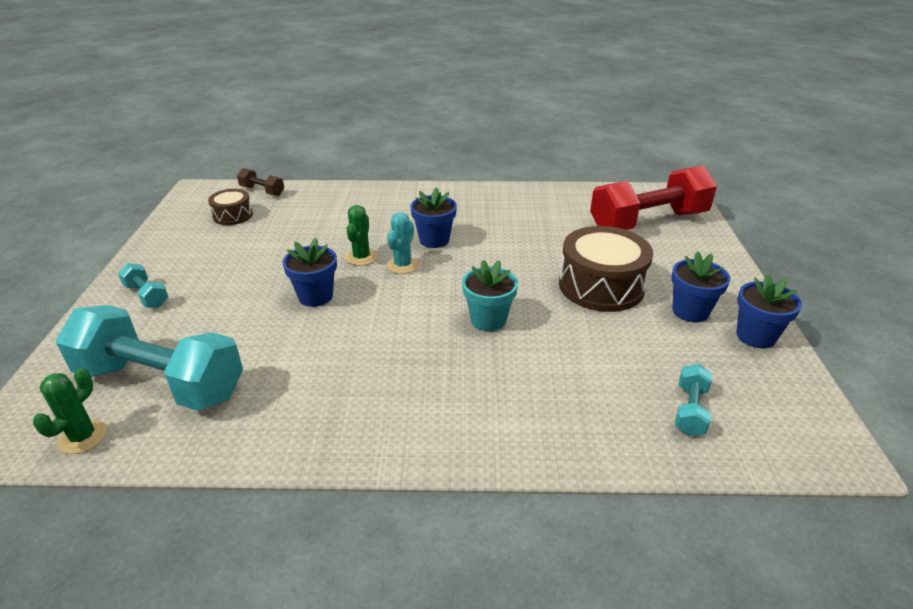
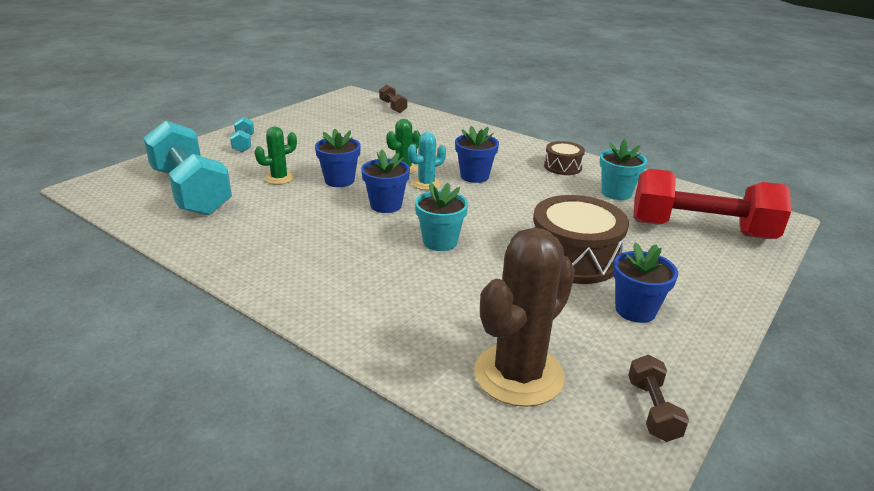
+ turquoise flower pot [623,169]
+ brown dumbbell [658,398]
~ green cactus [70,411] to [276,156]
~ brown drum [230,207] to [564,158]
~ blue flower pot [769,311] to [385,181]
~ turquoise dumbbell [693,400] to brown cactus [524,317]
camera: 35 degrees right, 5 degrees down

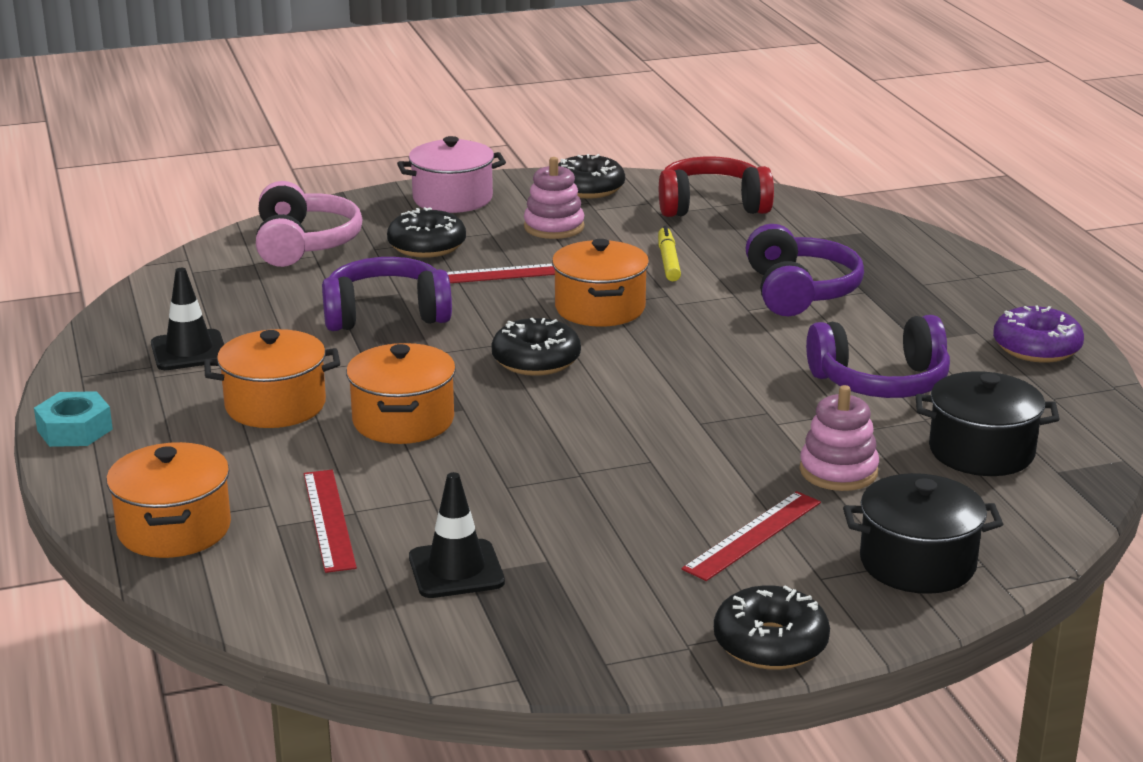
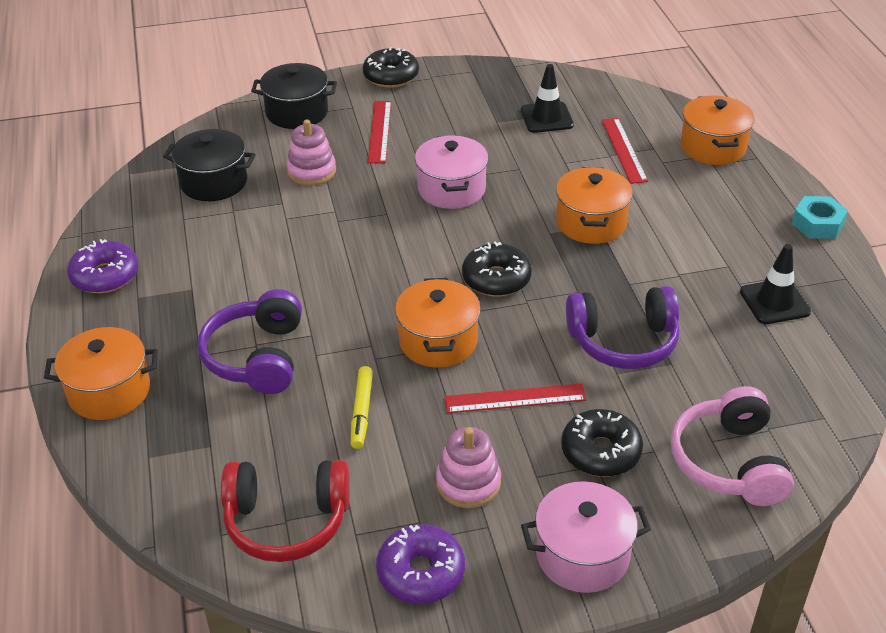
- purple headphones [878,356]
+ pink pot [451,172]
~ orange pot [272,378] to [101,373]
~ black donut [591,176] to purple donut [420,564]
~ red ruler [751,536] = [379,132] 45 degrees counterclockwise
camera: 175 degrees left, 15 degrees up

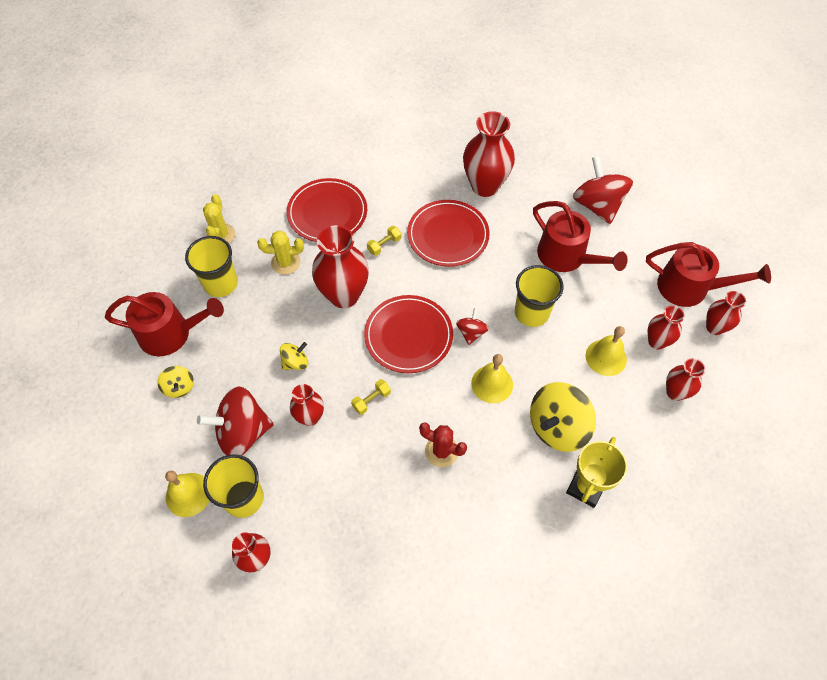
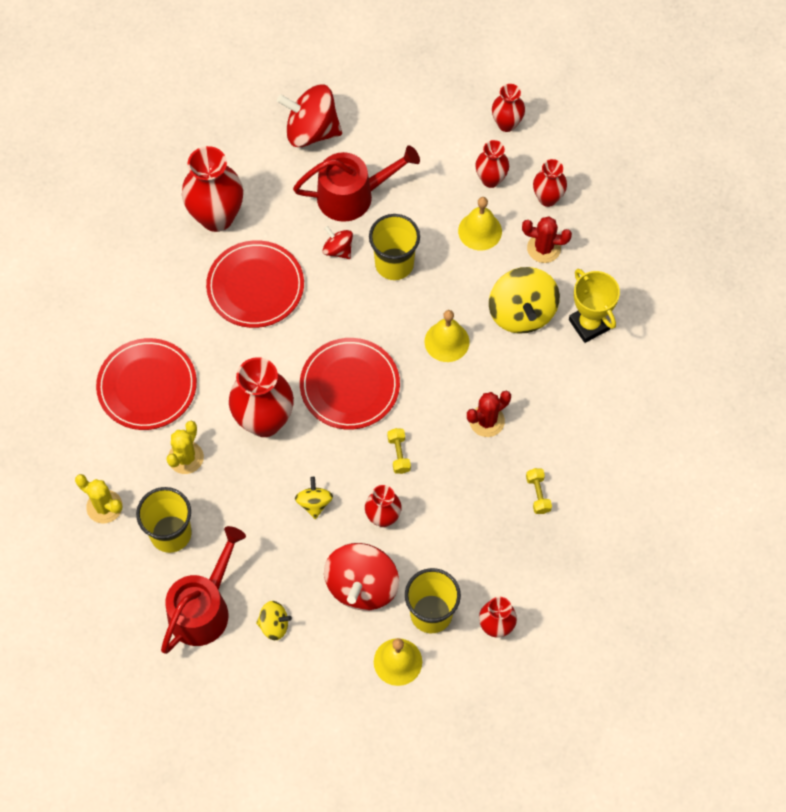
- red watering can [708,274]
+ red cactus [547,239]
~ yellow dumbbell [384,241] to [539,491]
~ red spinning top [472,326] to [338,242]
camera: 60 degrees left, 5 degrees up

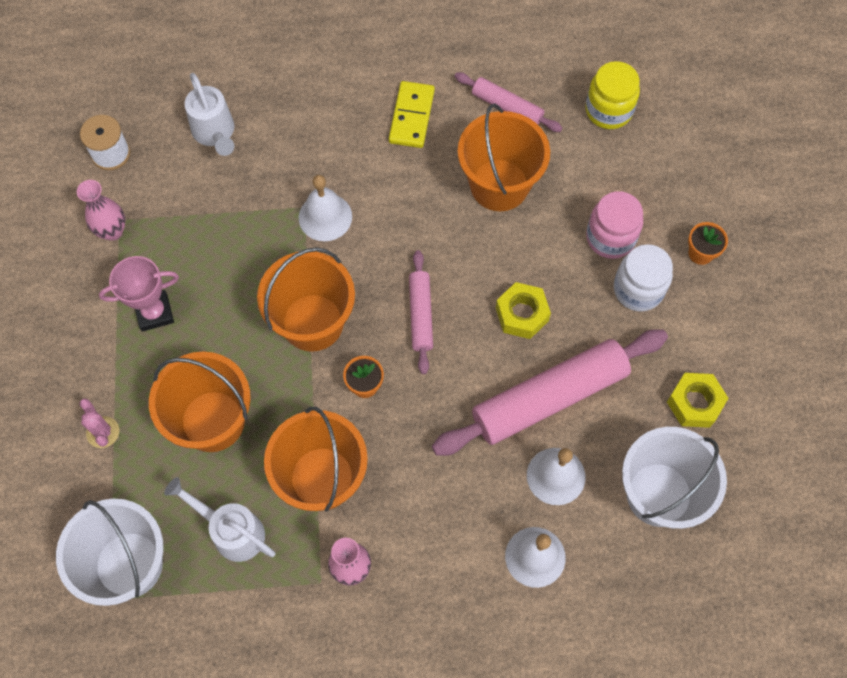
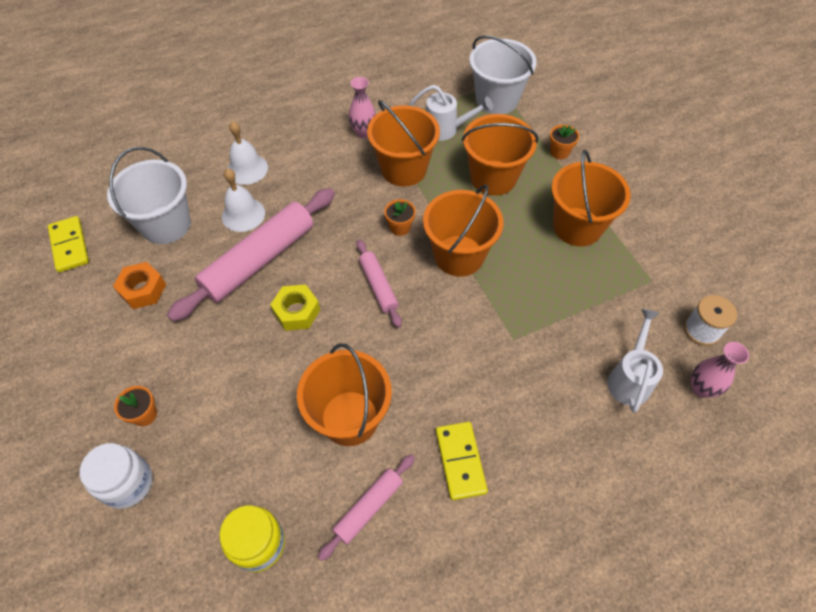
- white bell [325,208]
- pink jar [614,225]
+ yellow domino [68,244]
~ pink vase [101,210] to [720,370]
~ white jar [643,278] to [116,476]
~ pink cactus [99,423] to orange flower pot [564,142]
~ pink trophy [139,294] to orange bucket [591,197]
~ yellow nut [698,400] to orange nut [139,285]
~ white watering can [209,114] = [635,361] 60 degrees clockwise
~ pink rolling pin [508,102] = [366,507] 60 degrees counterclockwise
camera: 160 degrees right, 10 degrees down

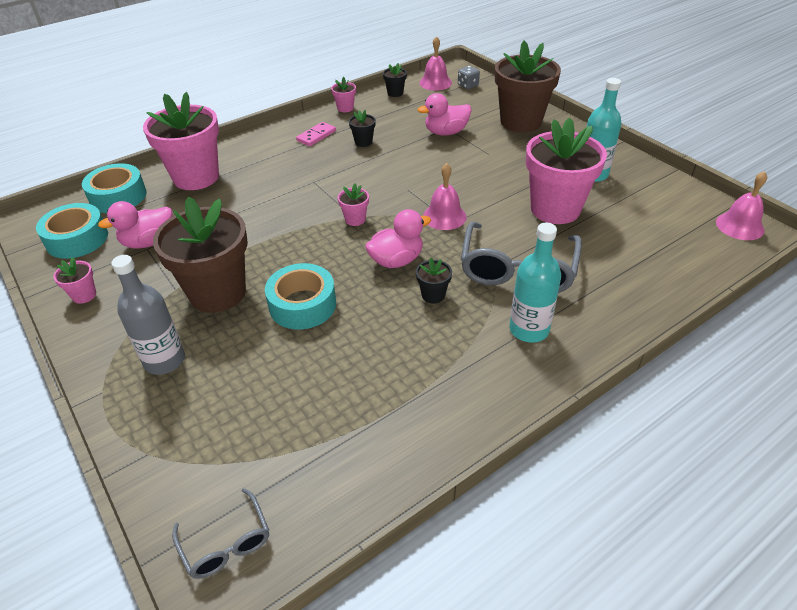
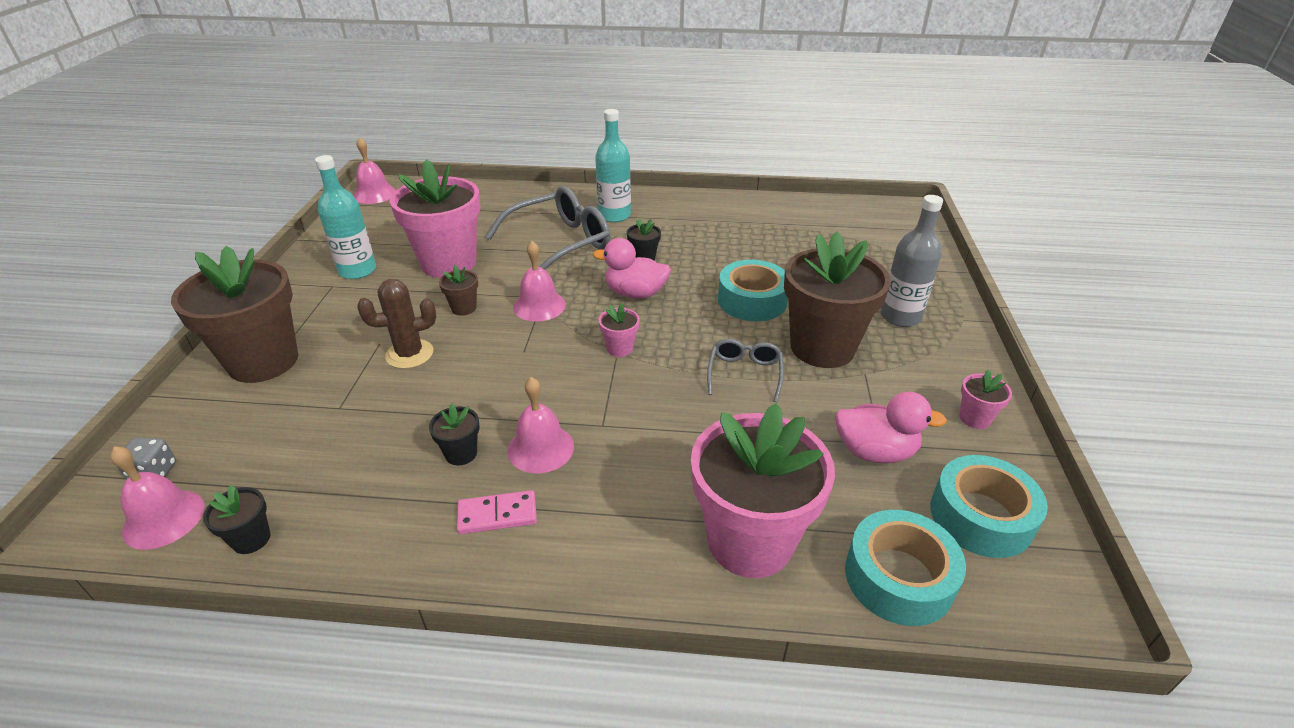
- pink flower pot [343,94]
- pink duck [444,114]
+ brown cactus [396,324]
+ brown flower pot [458,290]
+ pink bell [540,425]
~ grey glasses [220,533] to [745,370]
camera: 140 degrees left, 5 degrees down

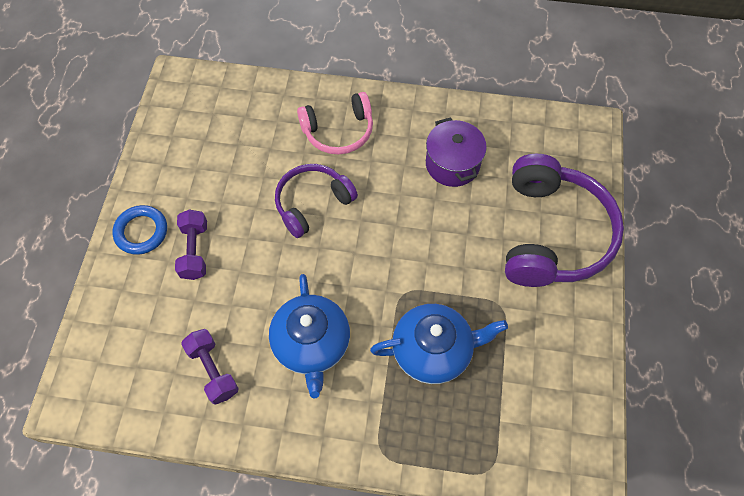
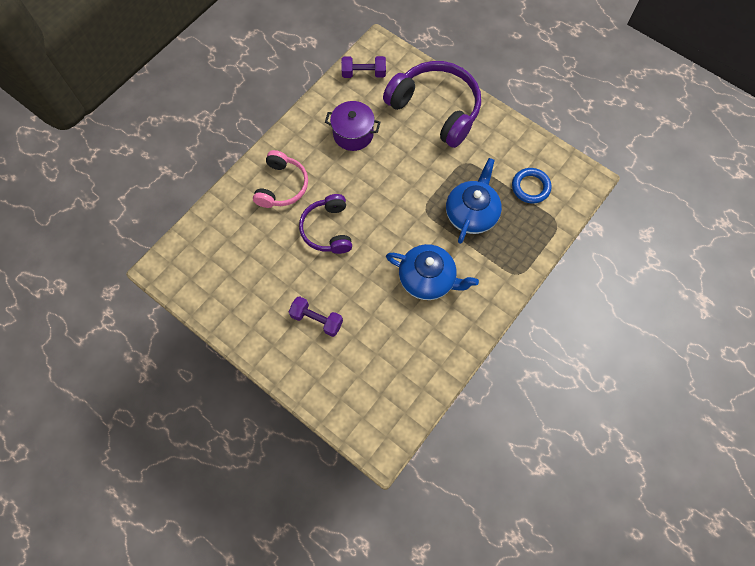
~ blue ring [139,230] to [532,186]
~ purple dumbbell [210,367] to [363,67]
camera: 60 degrees left, 5 degrees up

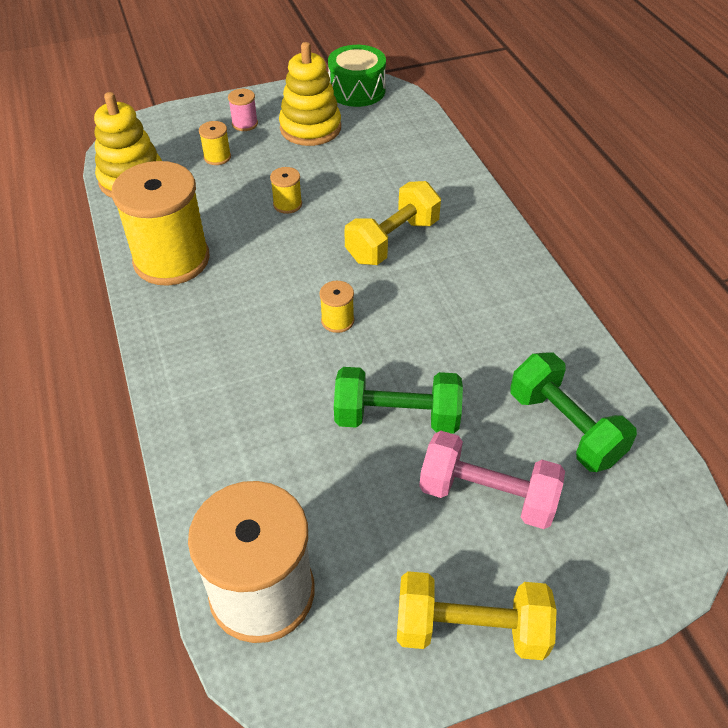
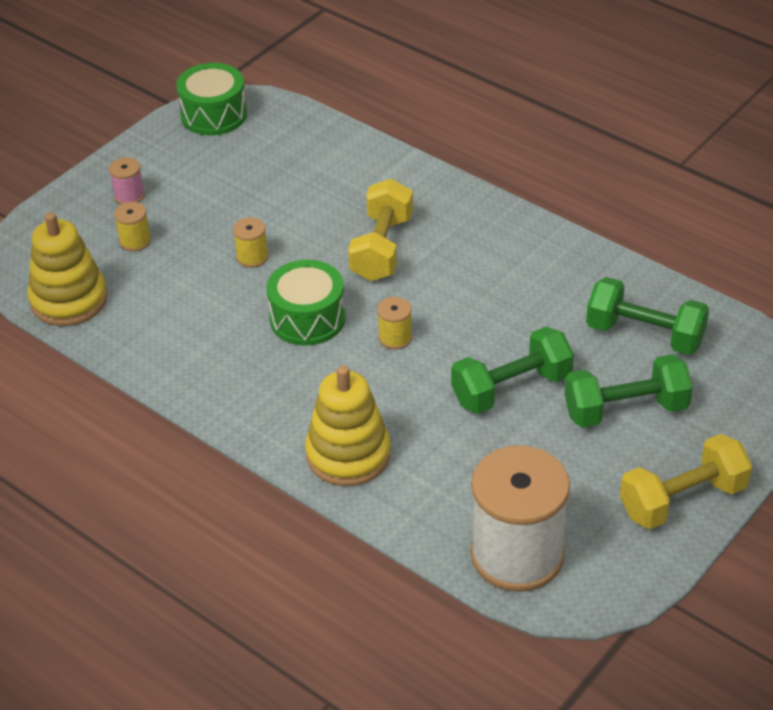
- yellow spool [160,223]
+ green drum [306,303]
~ yellow stacking toy [310,94] to [348,425]
~ pink dumbbell [492,480] to green dumbbell [628,391]
camera: 30 degrees left, 5 degrees down

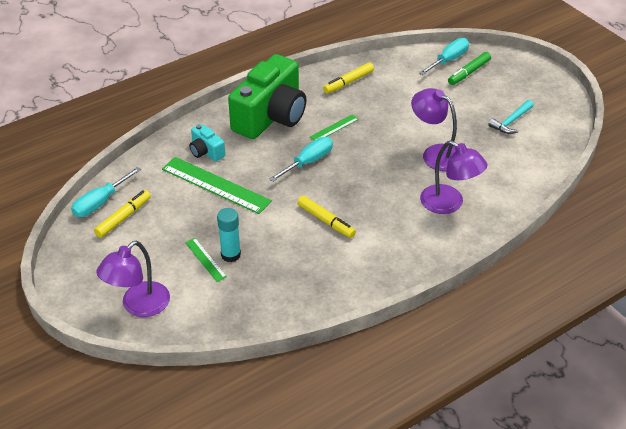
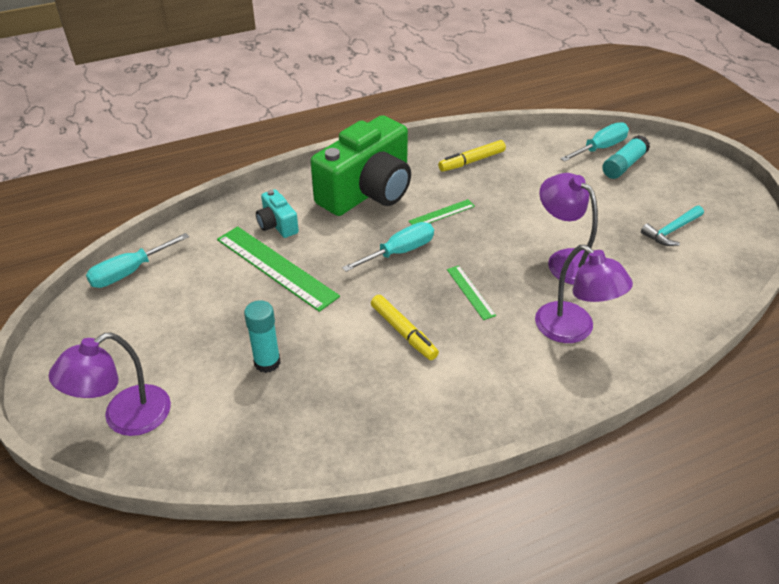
- yellow marker [122,214]
~ green ruler [206,260] to [471,293]
~ green marker [469,68] to turquoise glue stick [626,157]
camera: 10 degrees right, 0 degrees up

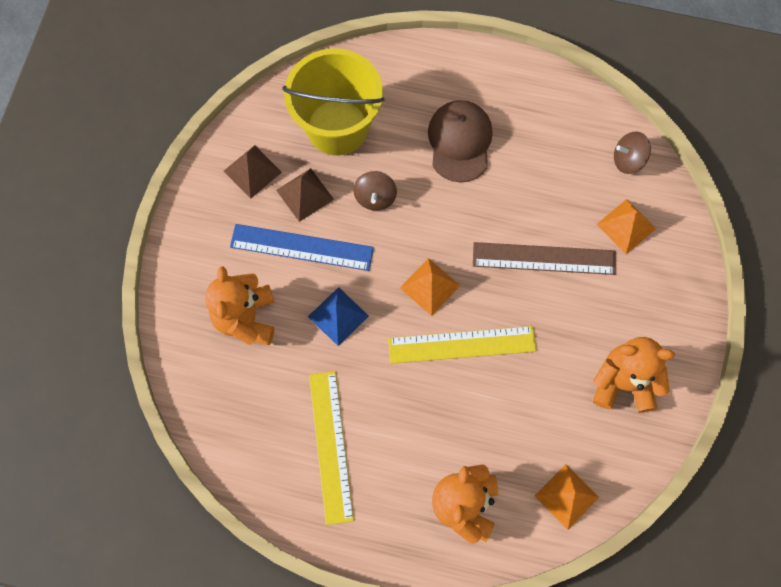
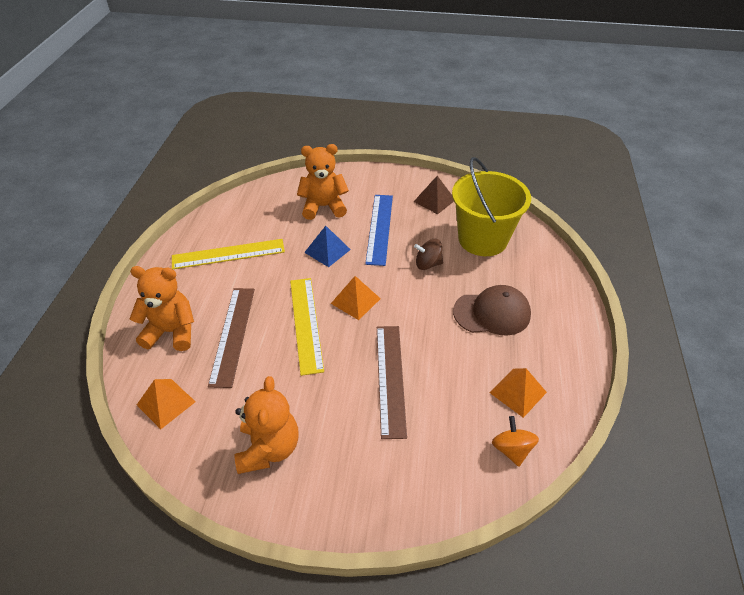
- brown pyramid [305,195]
+ brown ruler [231,338]
~ orange pyramid [626,226] to [518,393]
~ brown spinning top [632,152] to orange spinning top [515,441]
camera: 85 degrees right, 25 degrees down

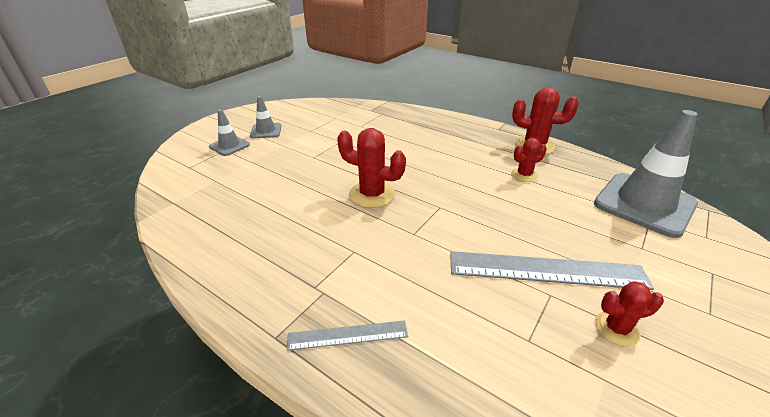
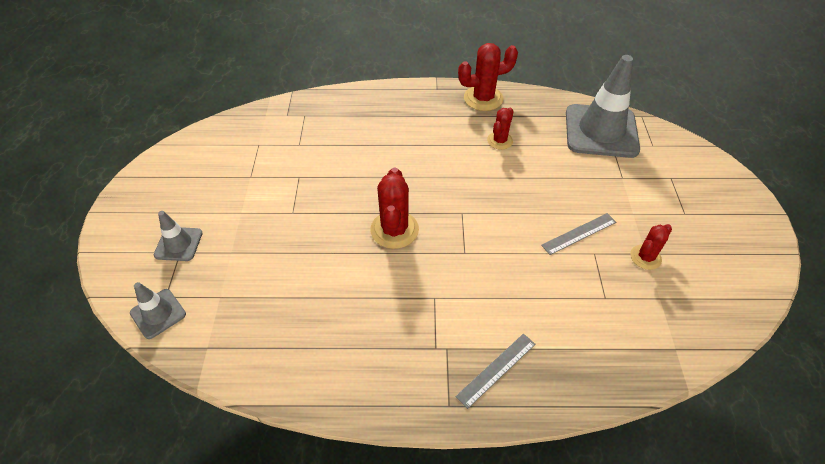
~ grey traffic cone [265,117] to [158,310]
~ red cactus [371,168] = [394,208] 75 degrees counterclockwise
~ grey ruler [552,270] = [578,234] x0.53
camera: 35 degrees left, 15 degrees up

